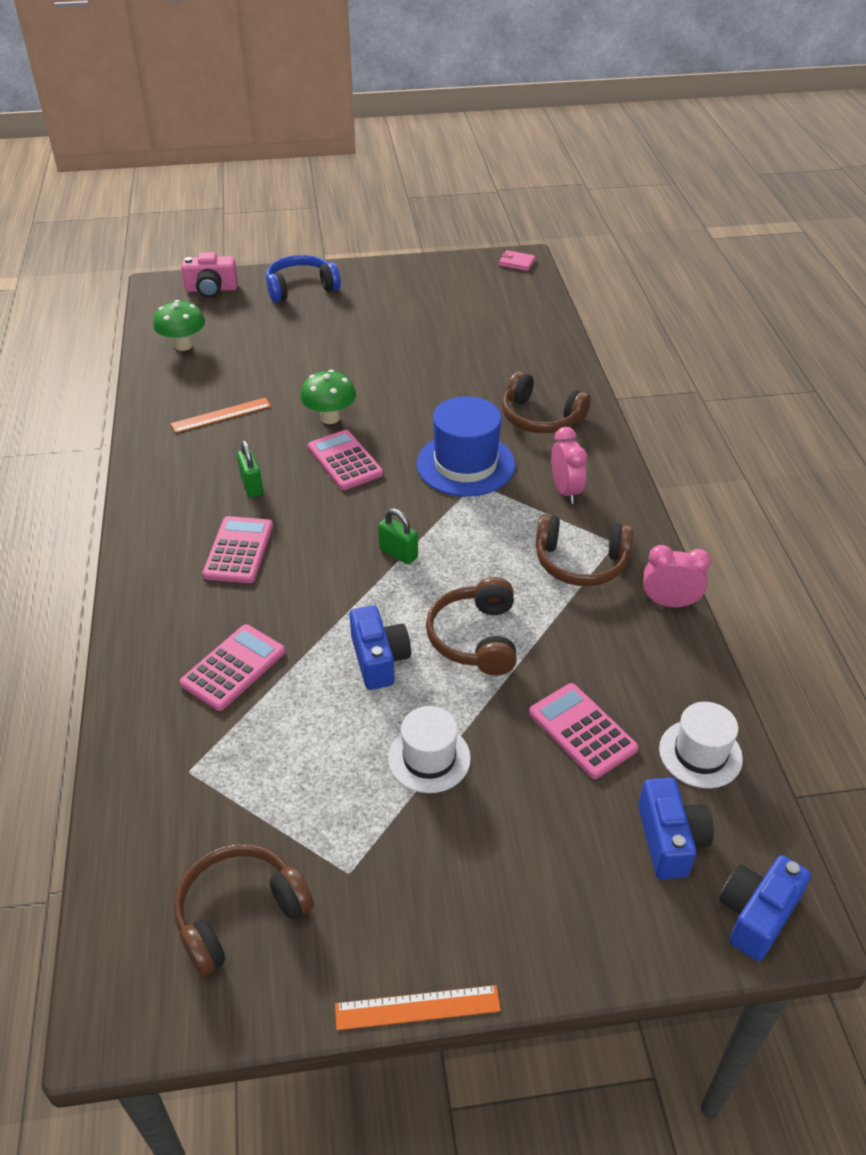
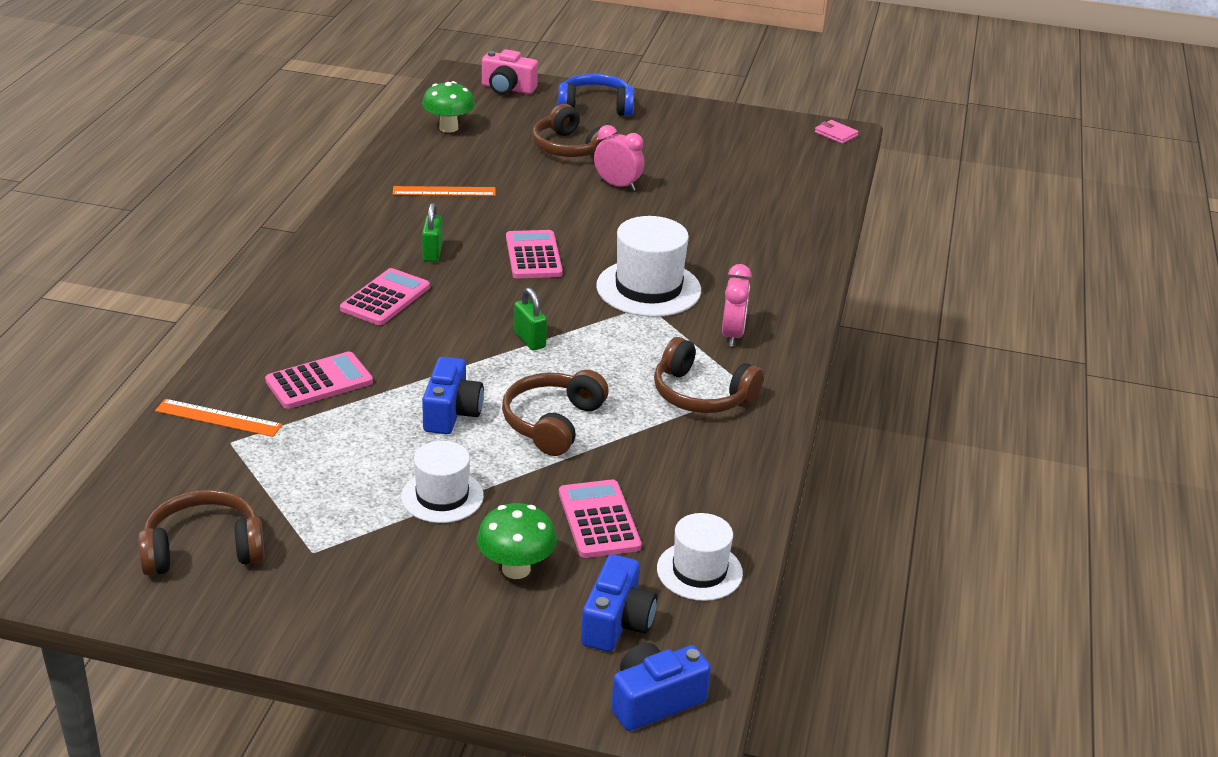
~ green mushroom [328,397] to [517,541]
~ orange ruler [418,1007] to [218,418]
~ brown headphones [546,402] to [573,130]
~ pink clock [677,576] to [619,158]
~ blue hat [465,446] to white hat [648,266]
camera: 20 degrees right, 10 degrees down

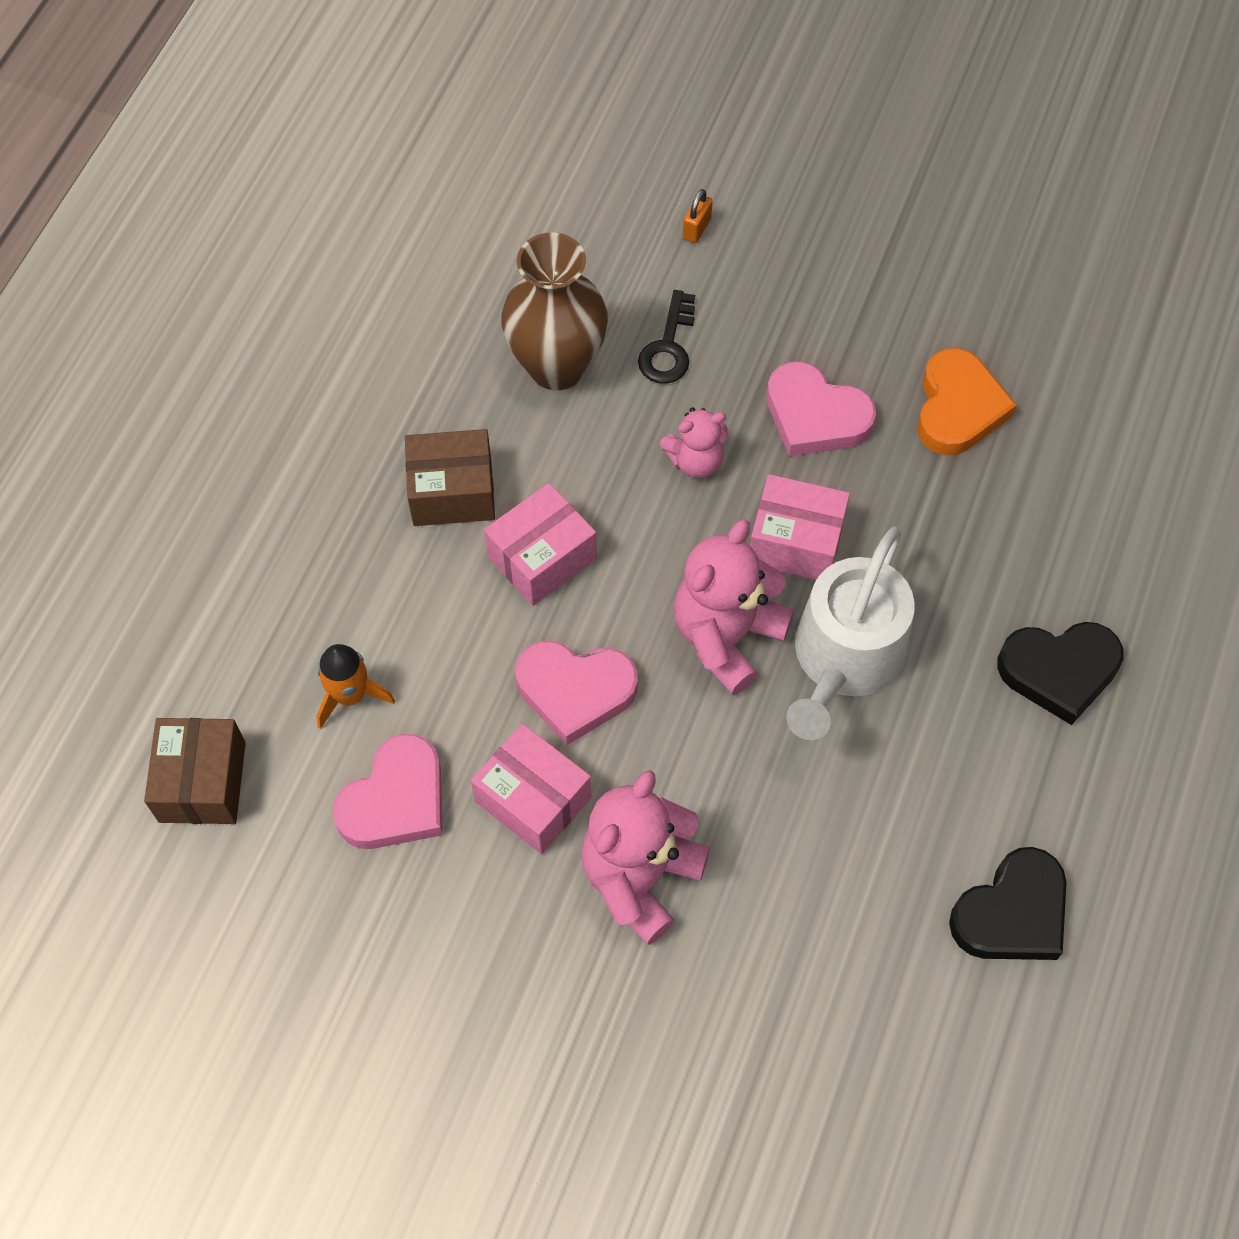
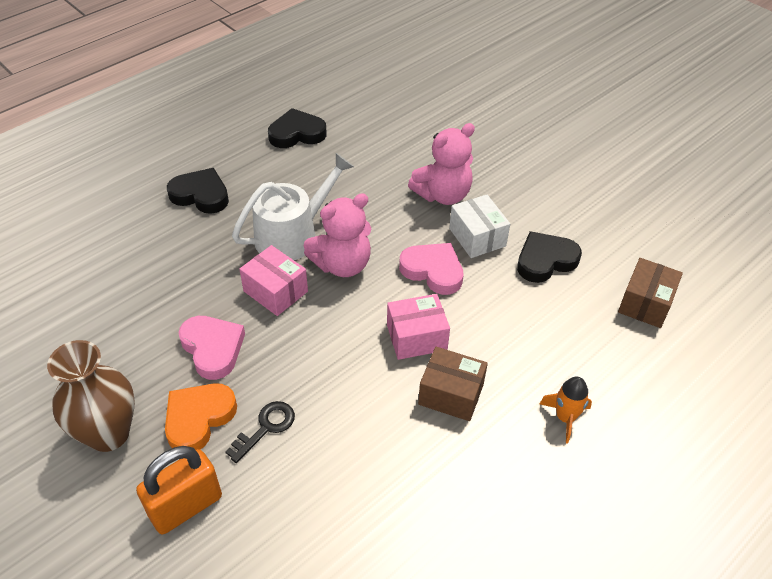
- pink teddy bear [694,442]
~ orange rocket [356,686] to [566,409]
~ brown vase [554,311] to [91,396]
~ orange heart [967,401] to [201,416]
~ pink heart [387,791] to black heart [549,257]
~ pink box [531,789] to white box [479,226]
~ orange padlock [697,216] = [179,490] x2.40
camera: 155 degrees left, 15 degrees down

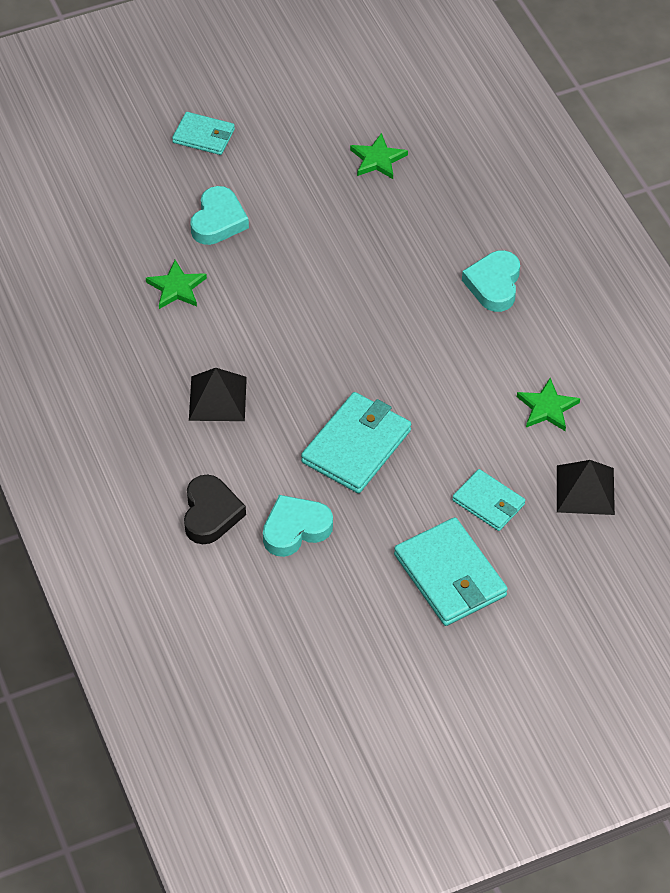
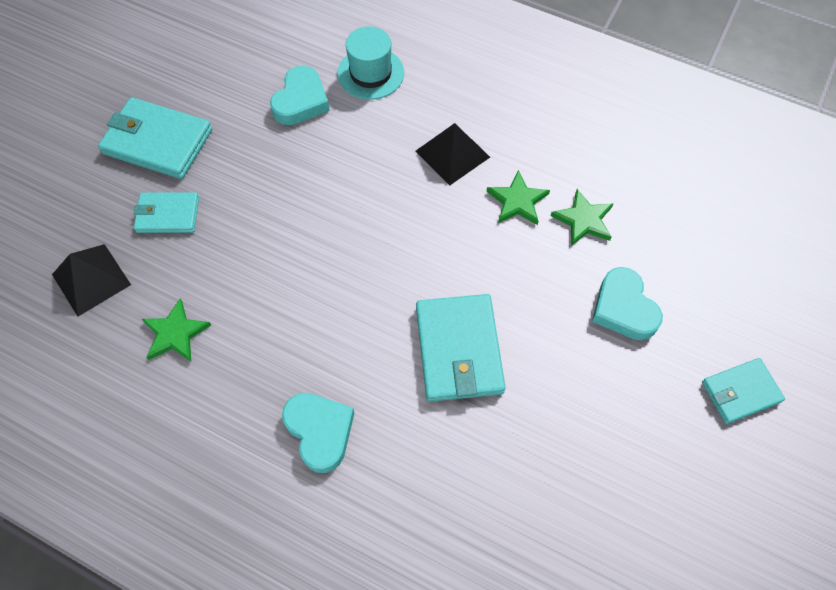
~ turquoise wallet [356,442] to [461,348]
~ green star [379,156] to [518,197]
~ black heart [215,509] to turquoise hat [370,63]
camera: 140 degrees right, 10 degrees up

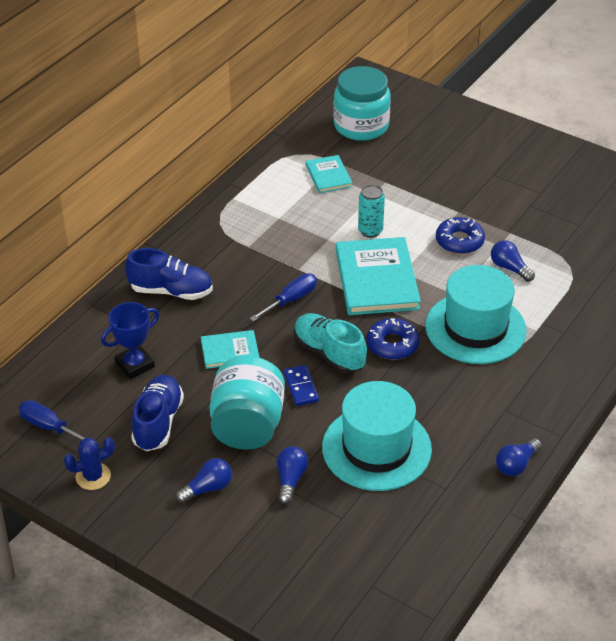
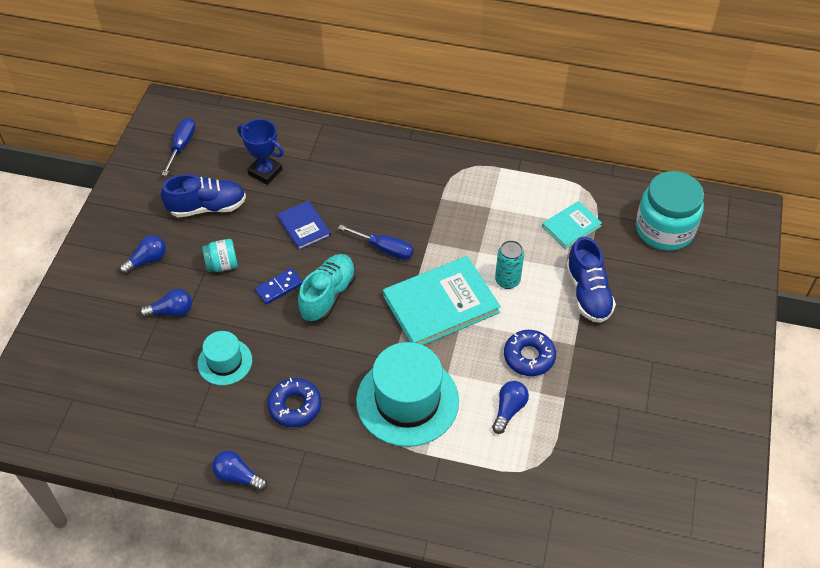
- blue cactus [89,463]
~ blue shoe [169,274] to [591,280]
~ blue donut [393,339] to [294,402]
~ turquoise book [230,349] to blue book [304,225]
~ blue light bulb [204,480] = [142,255] 75 degrees counterclockwise
~ turquoise jar [247,403] = [220,255] x0.49
~ turquoise hat [377,436] = [225,358] x0.54
camera: 70 degrees right, 10 degrees up

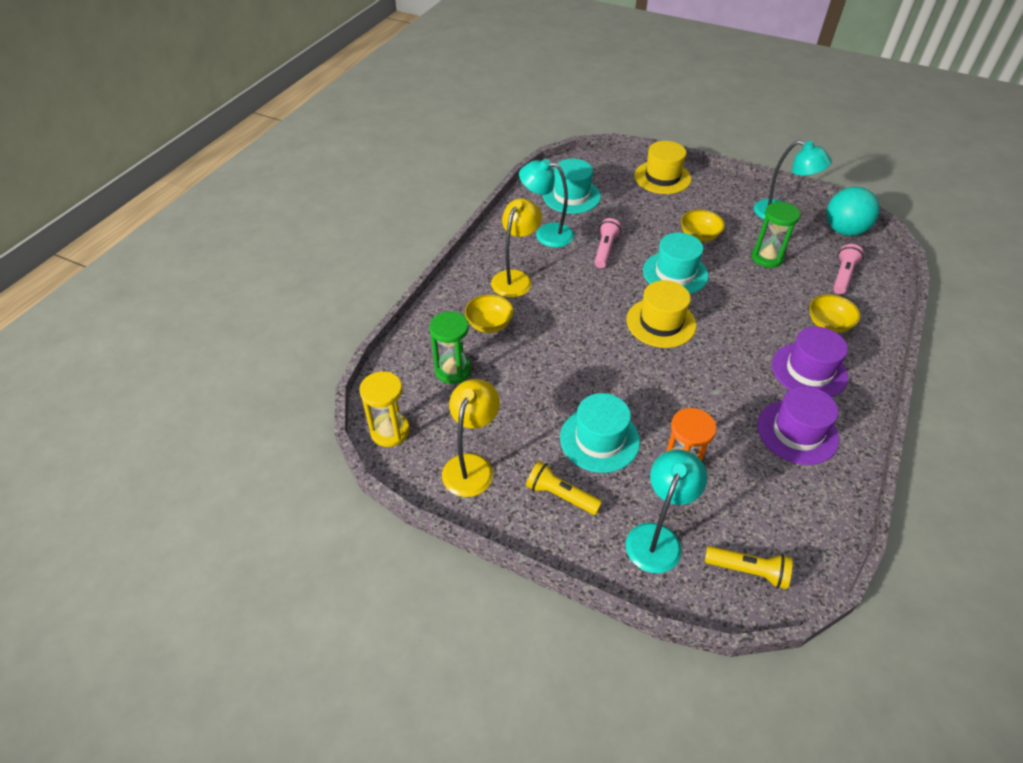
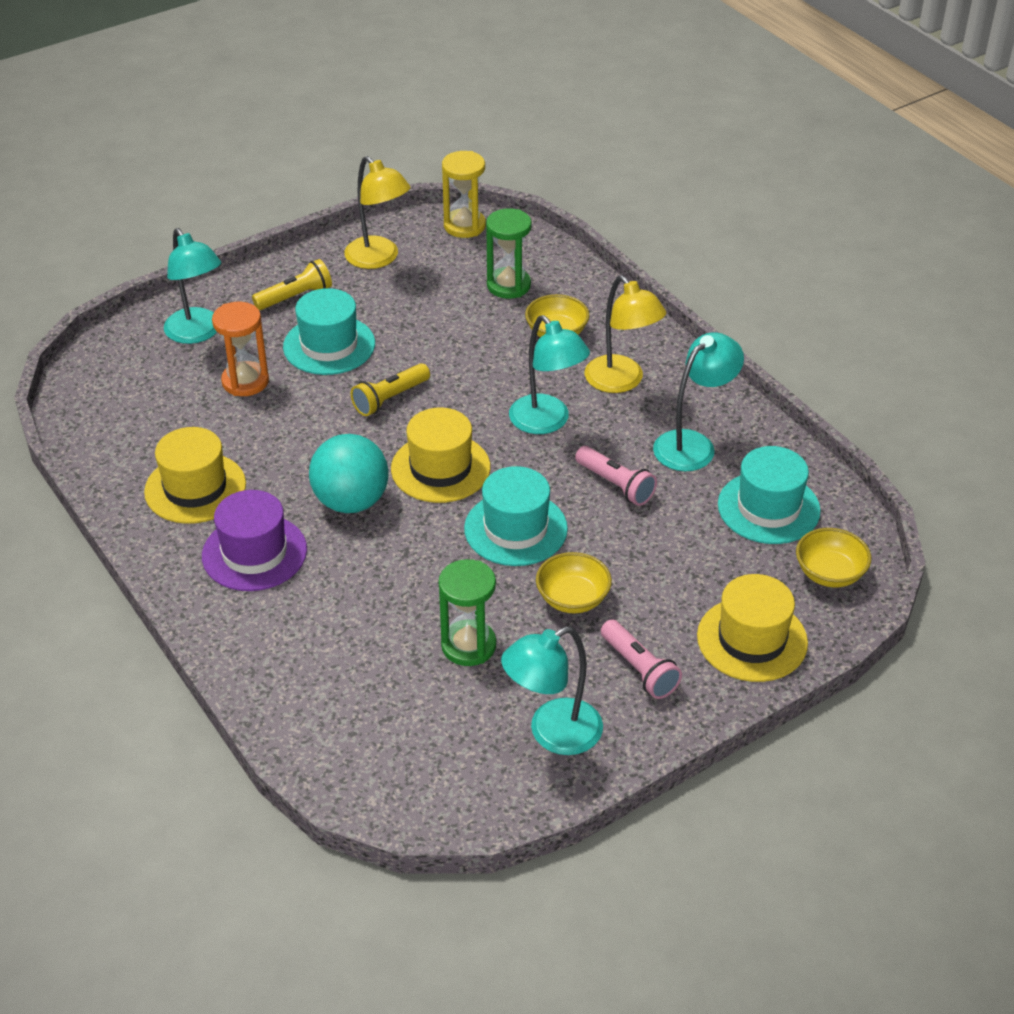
+ turquoise lamp [549,374]
~ yellow flashlight [749,567] to [390,389]
~ yellow bowl [835,313] to [833,558]
~ turquoise ball [853,211] to [349,473]
~ pink flashlight [848,269] to [641,659]
~ purple hat [798,425] to yellow hat [195,475]
camera: 120 degrees right, 5 degrees down

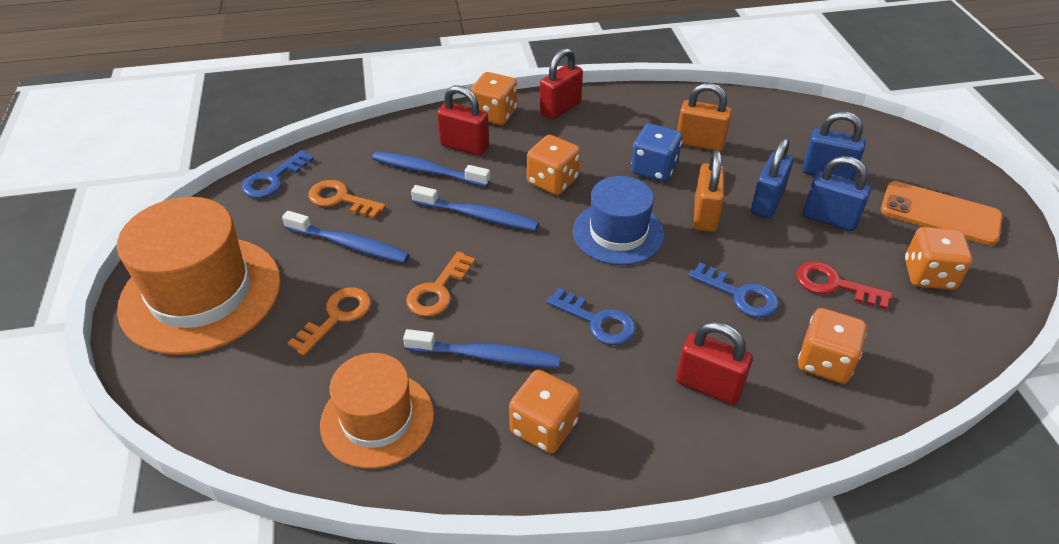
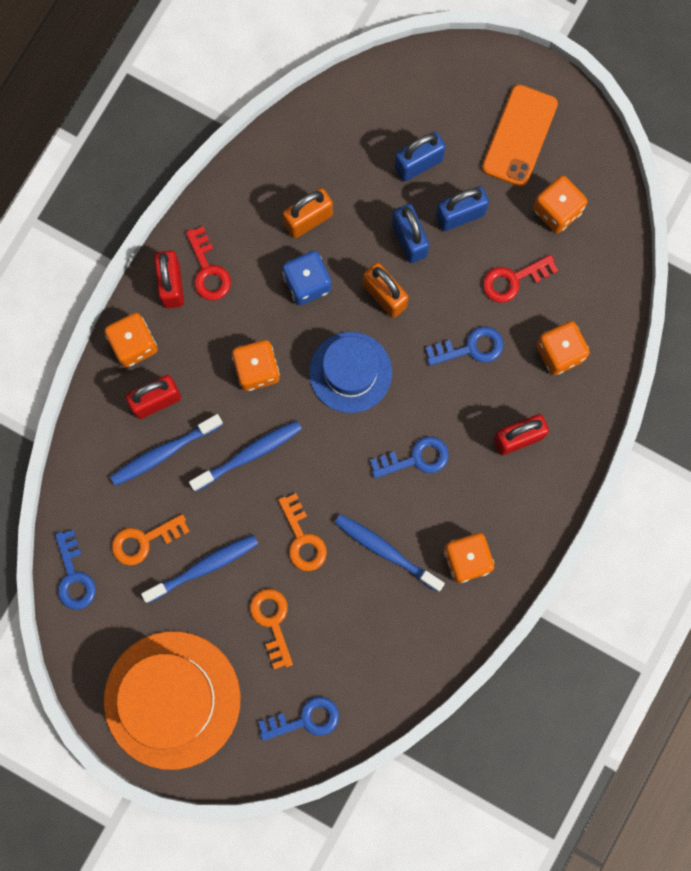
- orange hat [377,411]
+ red key [208,263]
+ blue key [298,719]
~ blue toothbrush [482,348] = [389,553] 105 degrees counterclockwise
~ orange phone [942,213] = [520,135] 45 degrees counterclockwise
camera: 50 degrees left, 35 degrees up

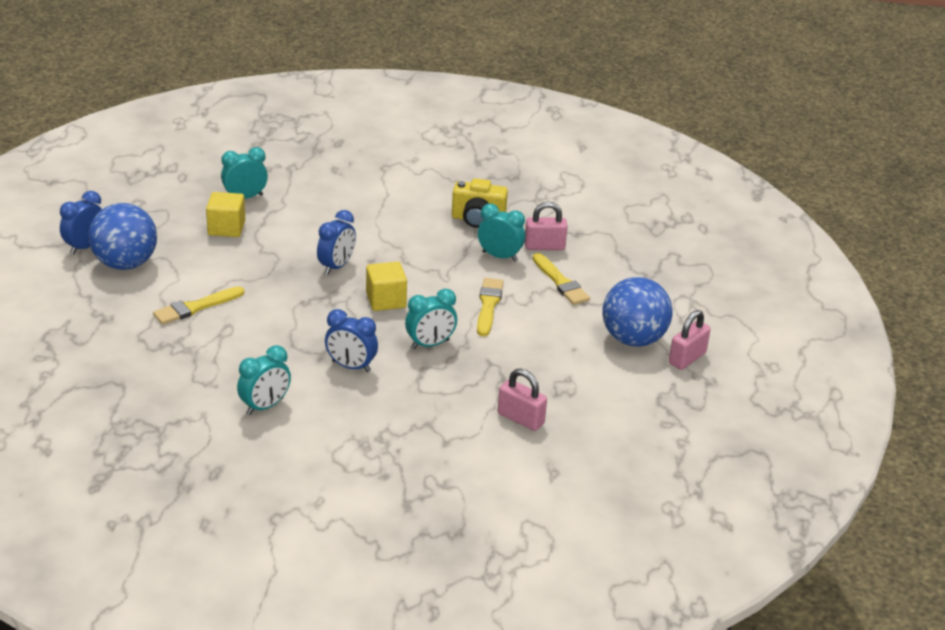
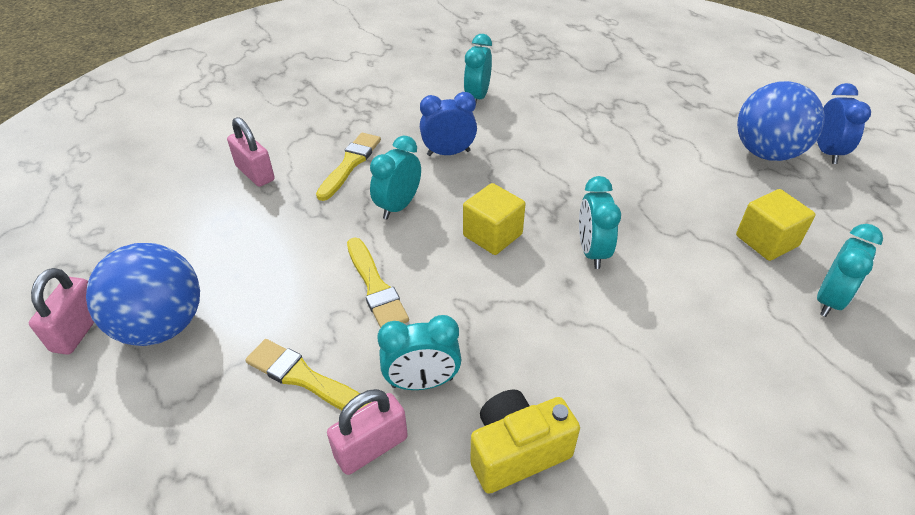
~ yellow brush [198,305] to [348,167]
~ blue clock [336,242] to turquoise clock [600,222]
~ pink padlock [522,399] = [251,152] 45 degrees clockwise
camera: 150 degrees right, 10 degrees up

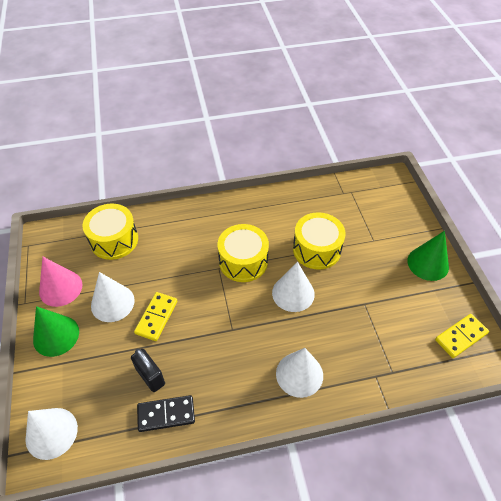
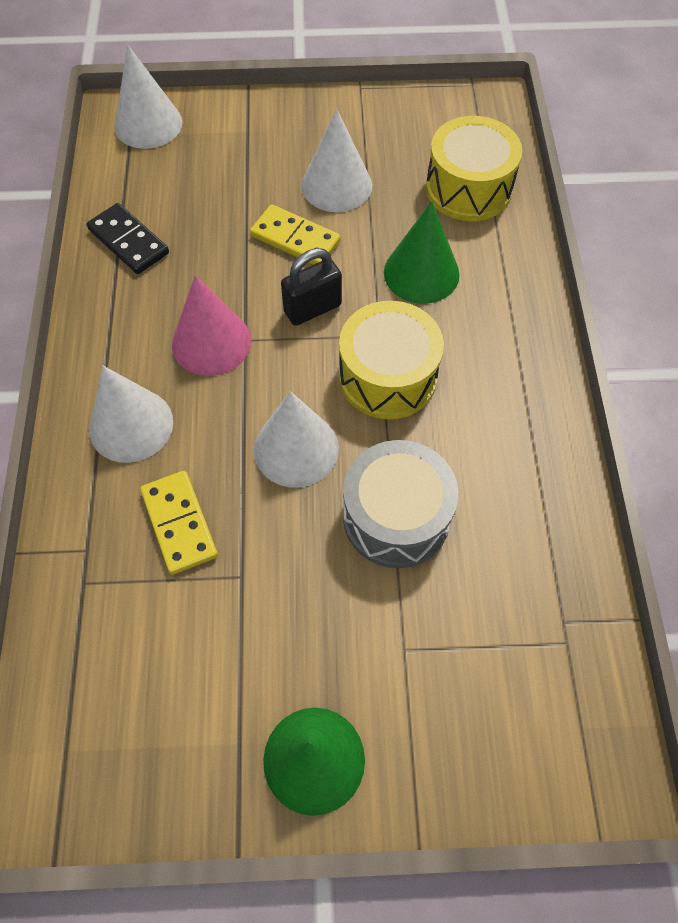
~ green cone [56,331] to [422,252]
~ pink cone [60,282] to [211,325]
~ black padlock [148,370] to [311,287]
~ yellow domino [462,336] to [179,523]
~ yellow drum [319,241] to grey drum [400,504]
~ black domino [166,413] = [128,238] 45 degrees counterclockwise
camera: 100 degrees right, 10 degrees up

